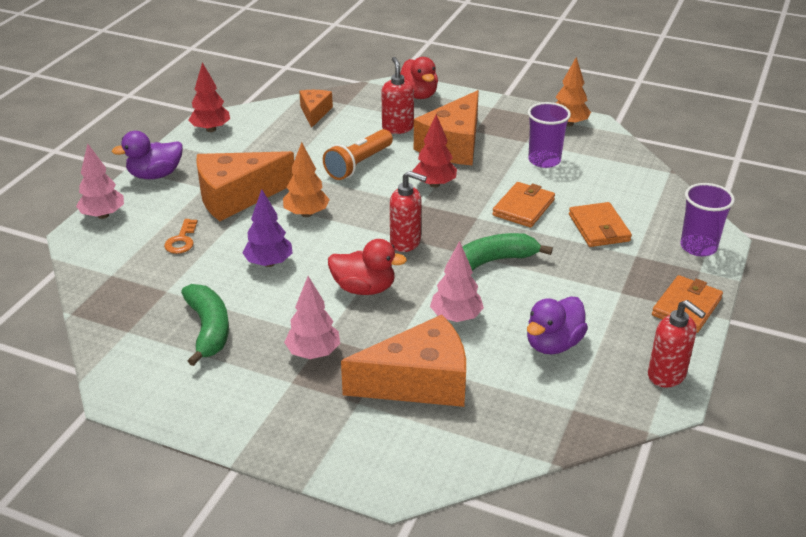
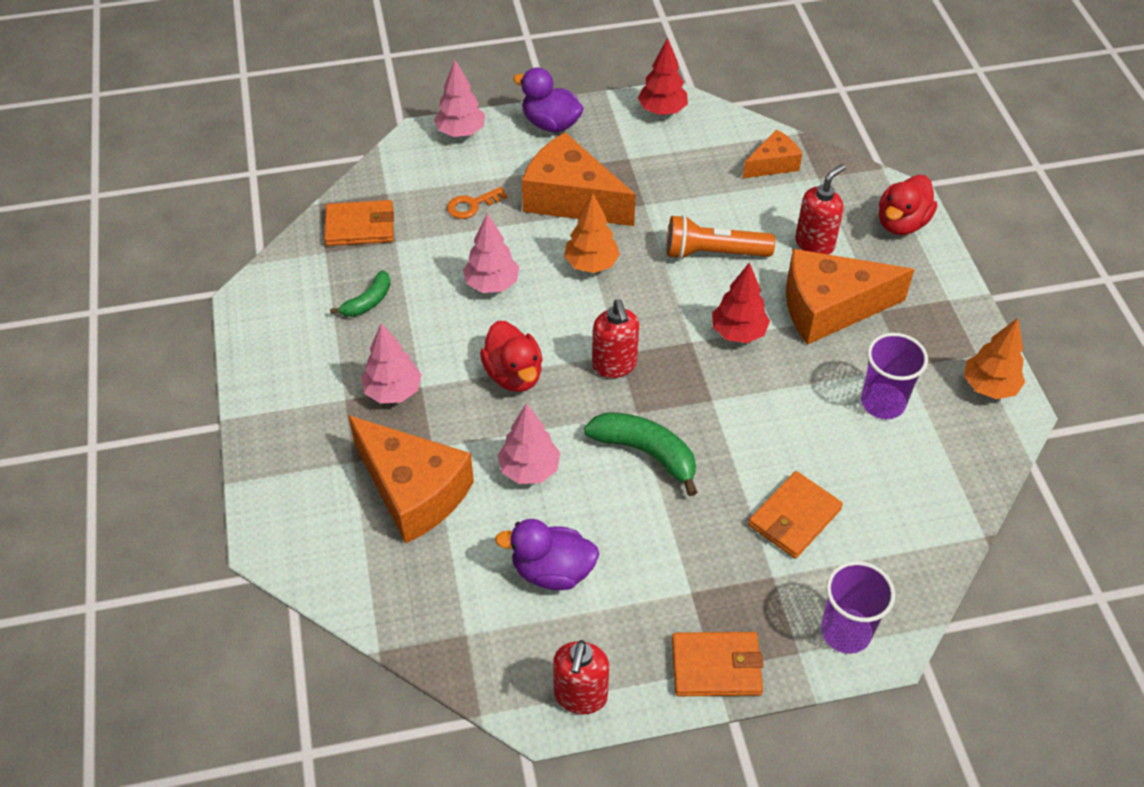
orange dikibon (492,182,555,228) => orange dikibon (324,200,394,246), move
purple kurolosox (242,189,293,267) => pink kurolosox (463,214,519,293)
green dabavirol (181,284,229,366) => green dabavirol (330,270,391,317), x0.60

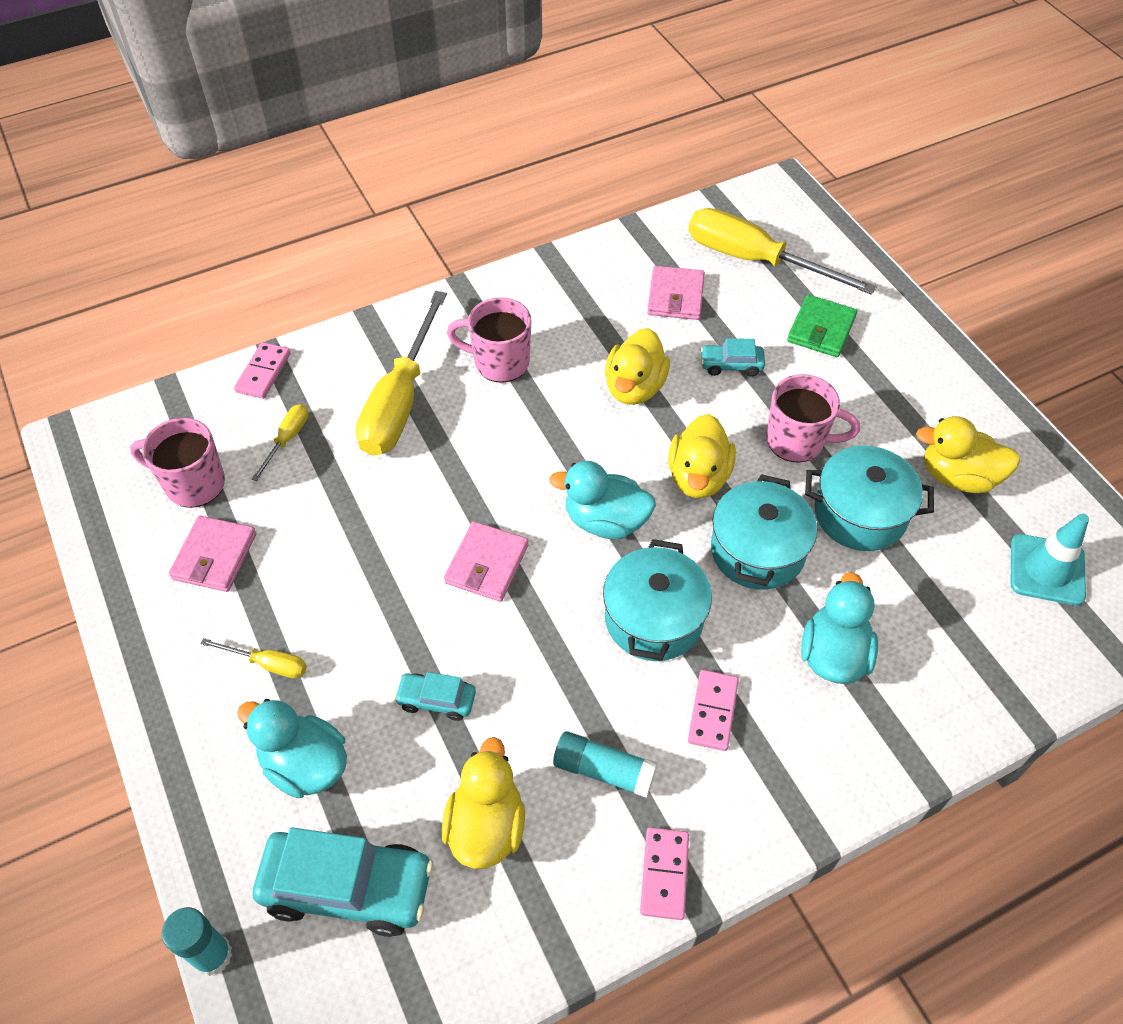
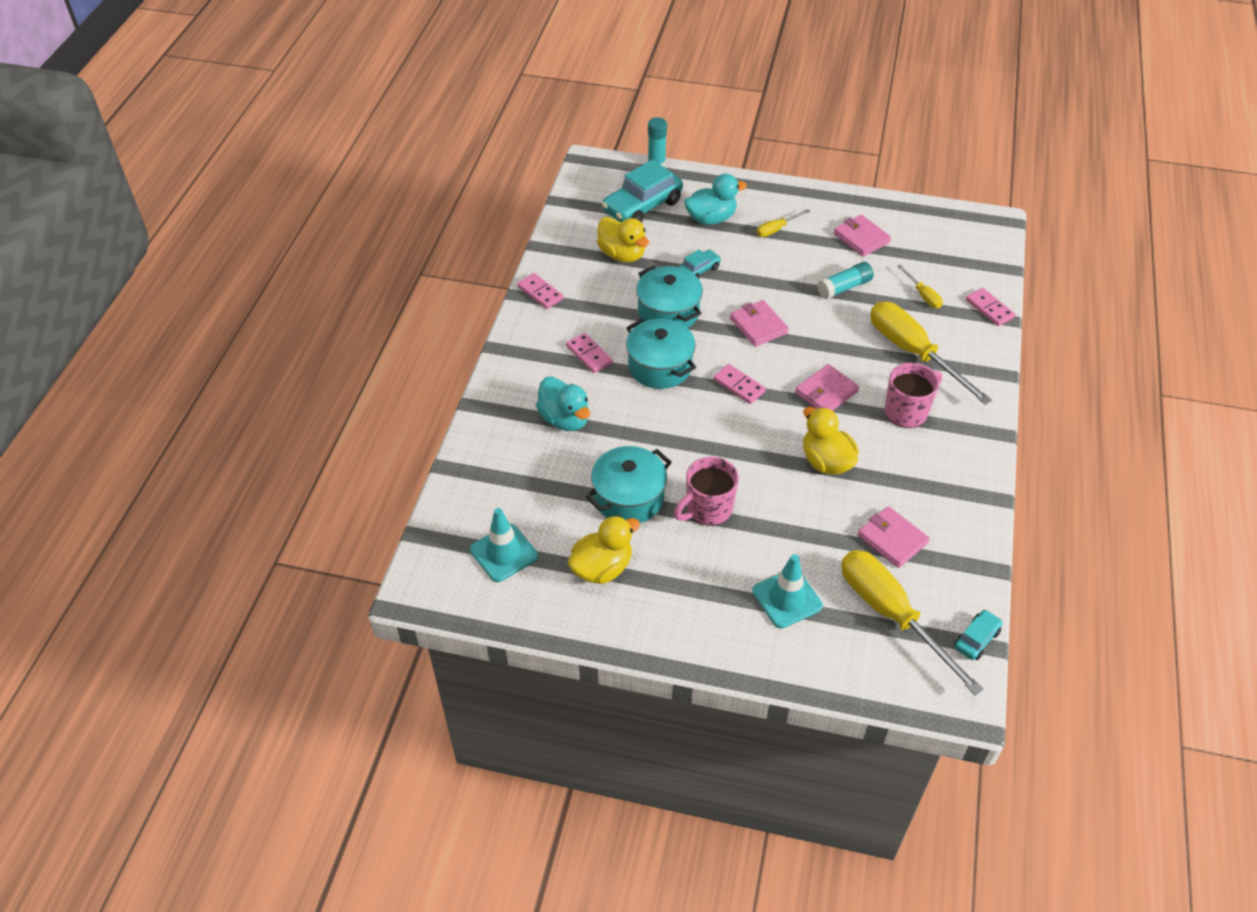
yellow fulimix (689,208,877,295) => yellow fulimix (841,550,984,696), 105 degrees counterclockwise
green dikibon (787,294,857,357) => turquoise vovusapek (752,554,823,629)
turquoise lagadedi (701,338,765,377) => turquoise lagadedi (954,609,1003,660), move
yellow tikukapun (668,414,736,498) => nothing
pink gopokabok (130,418,225,508) => nothing
turquoise tikukapun (549,461,656,539) => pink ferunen (713,364,766,404)
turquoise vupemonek (711,474,817,590) => turquoise vupemonek (636,266,703,328), move
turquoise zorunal (553,731,658,798) => turquoise zorunal (817,262,874,299), move
nothing => pink dikibon (795,364,859,411)

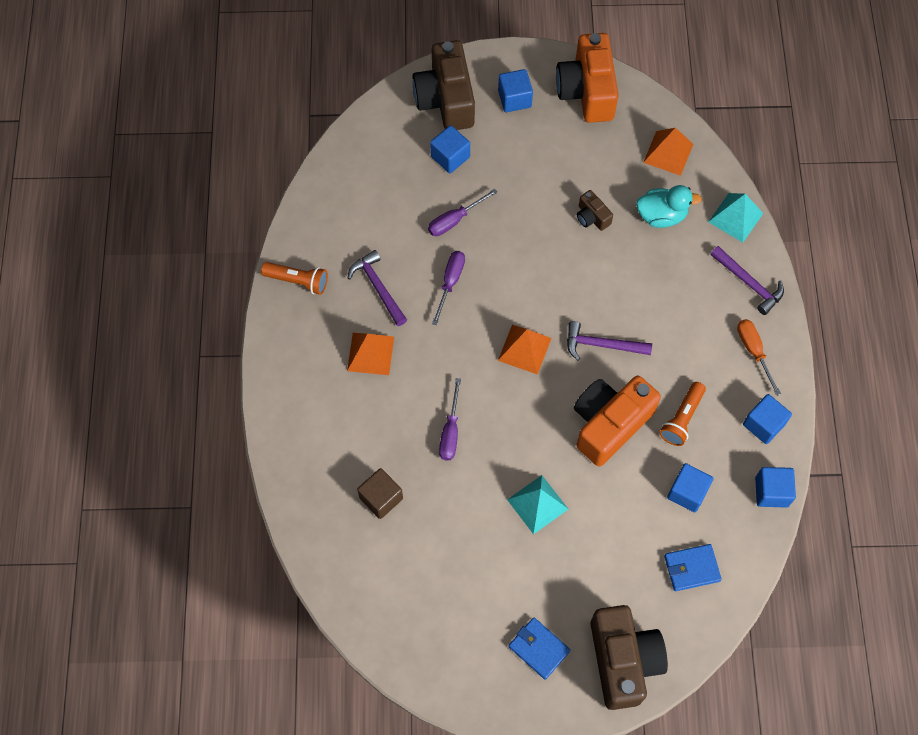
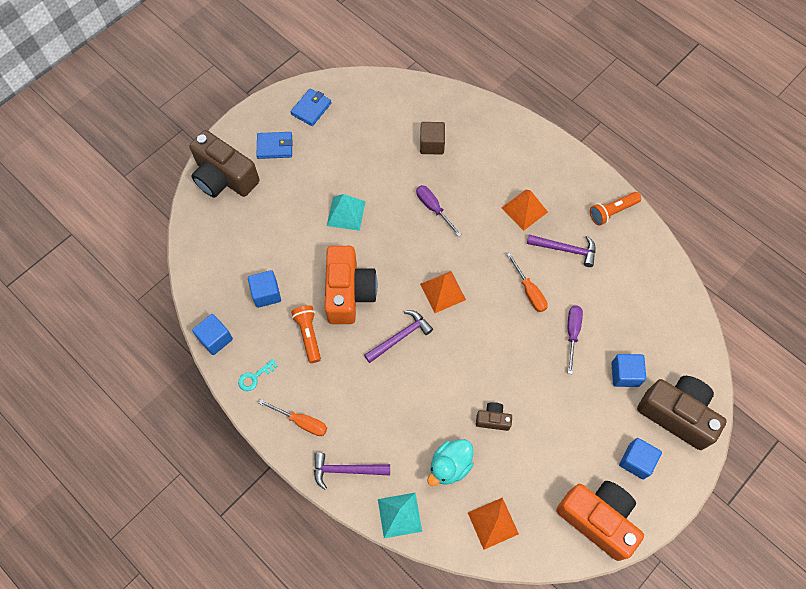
purple fulimix (432,251,465,325) => orange fulimix (507,253,548,312)
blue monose (743,394,792,444) => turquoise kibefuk (238,359,277,391)
blue dikibon (664,544,722,591) => blue dikibon (291,88,332,126), move

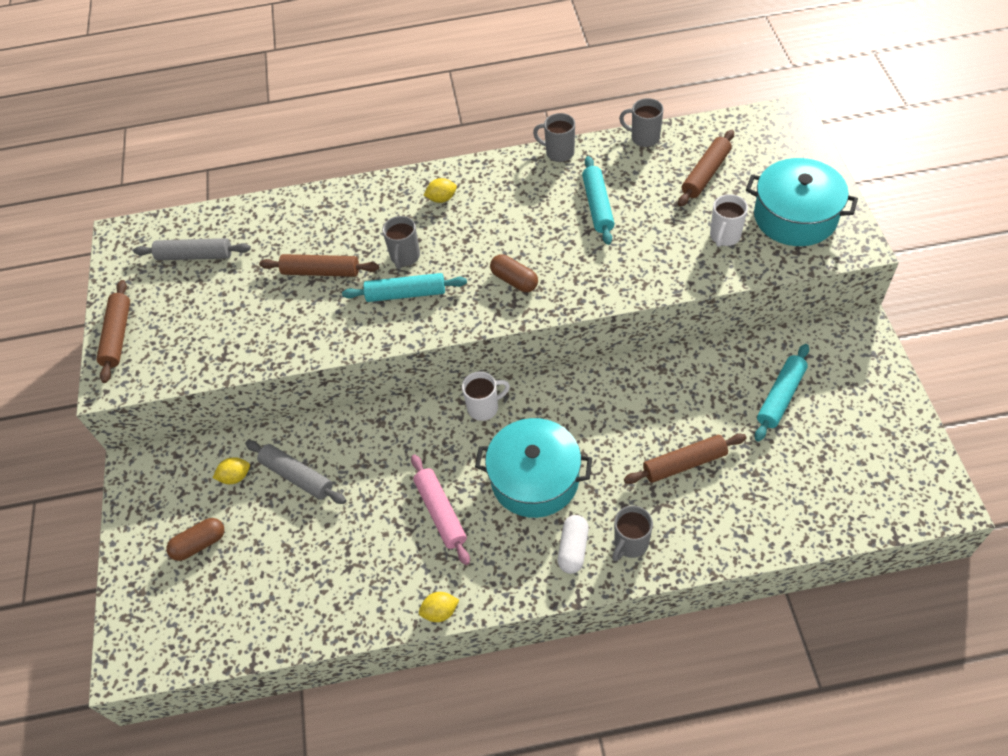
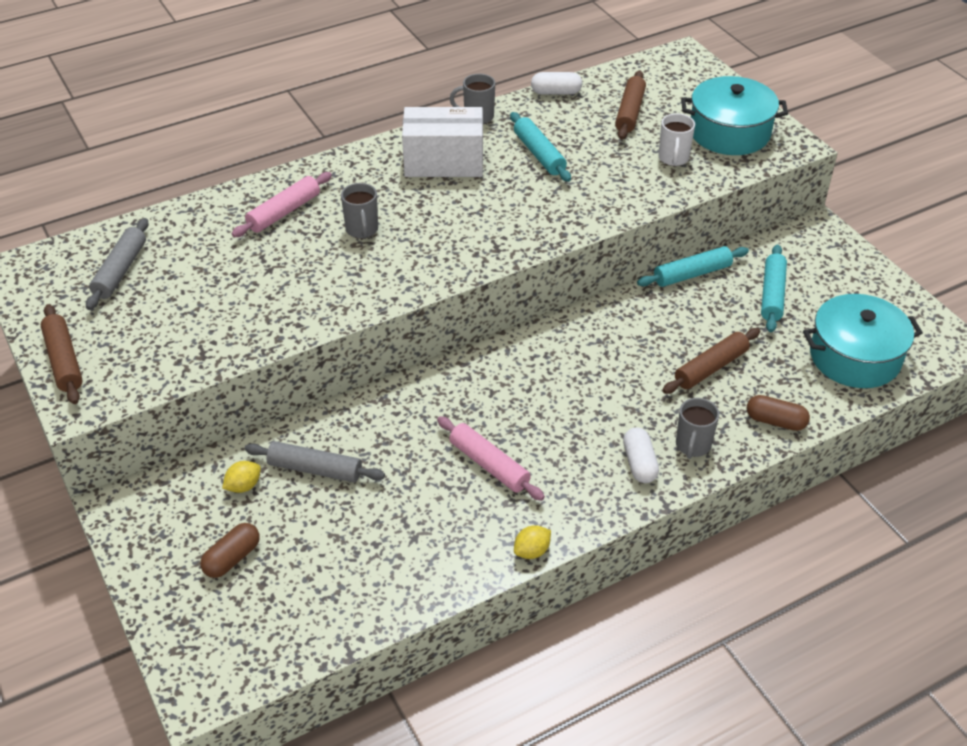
grey gopokabok (619,98,664,147) => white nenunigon (531,72,582,94)
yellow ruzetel (424,178,457,203) => nothing
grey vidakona (133,238,251,260) => grey vidakona (86,218,149,310), 60 degrees counterclockwise
brown vidakona (259,254,379,277) => nothing
brown nenunigon (490,254,538,292) => brown nenunigon (747,395,810,431), move
turquoise vidakona (342,273,467,302) => turquoise vidakona (637,246,749,287), move
white gopokabok (462,371,510,421) => nothing
turquoise vupemonek (475,418,592,518) => turquoise vupemonek (803,294,923,388), move
nothing => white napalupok (402,107,483,177)
nothing => pink vidakona (232,172,332,237)

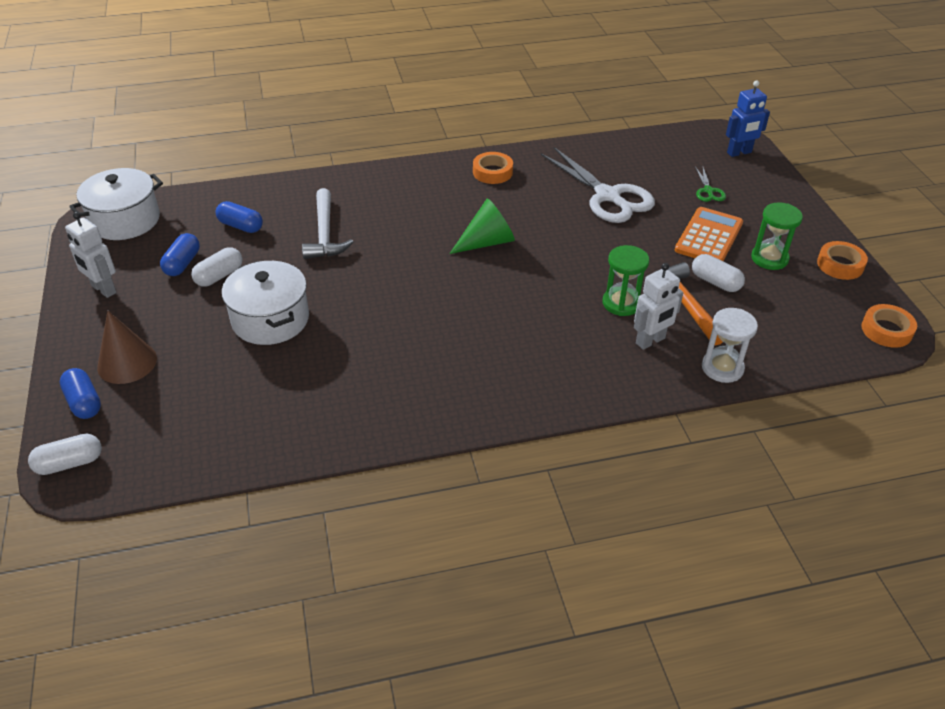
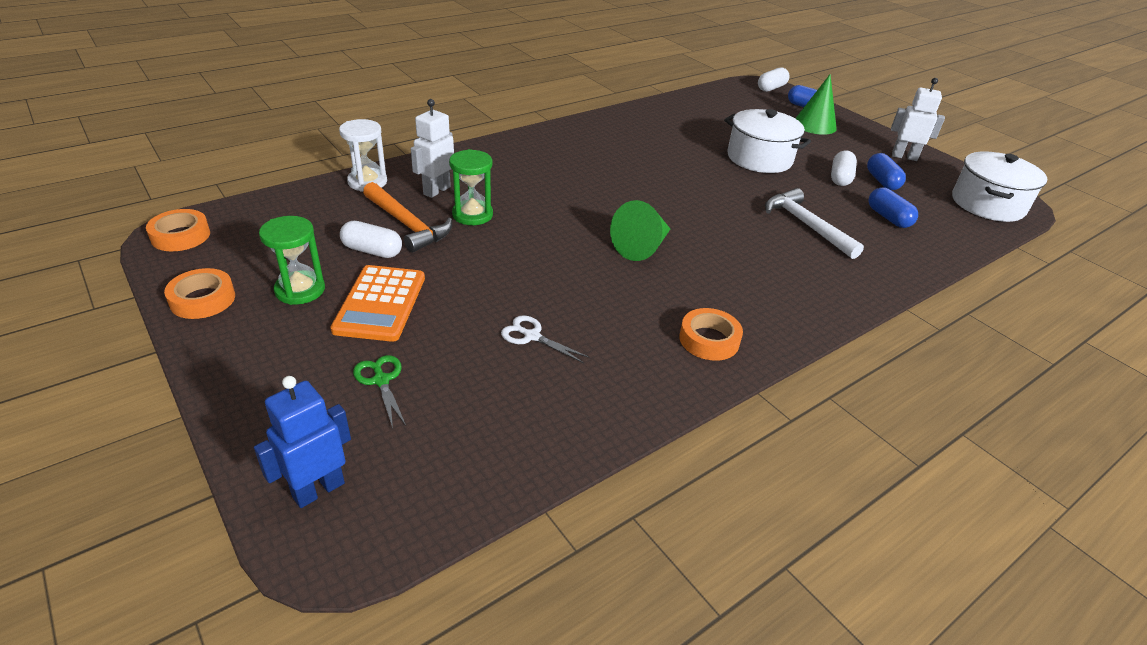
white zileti (541,147,655,223) => white zileti (501,315,589,363), x0.44
blue nenunigon (216,201,263,233) => blue nenunigon (868,188,918,228), 60 degrees clockwise
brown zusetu (97,311,157,384) => green zusetu (795,74,837,135)

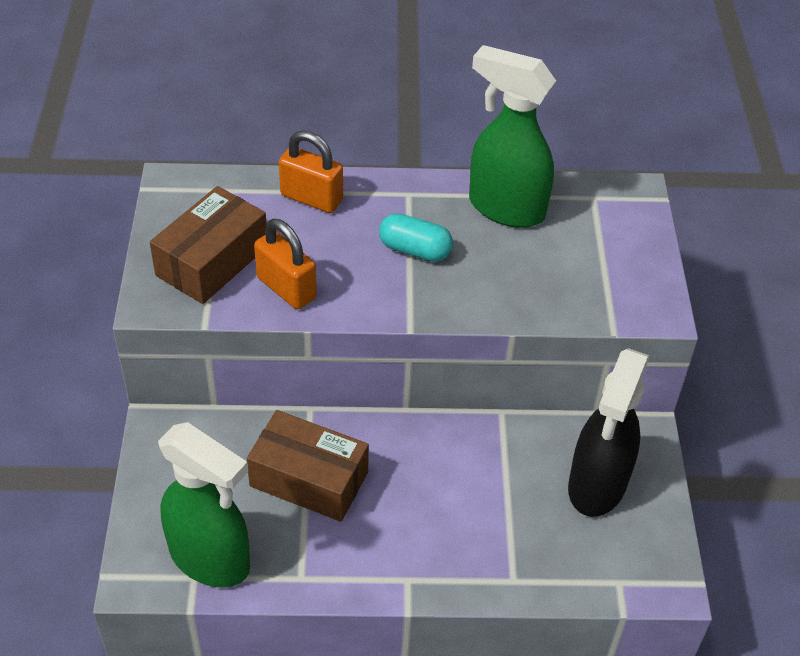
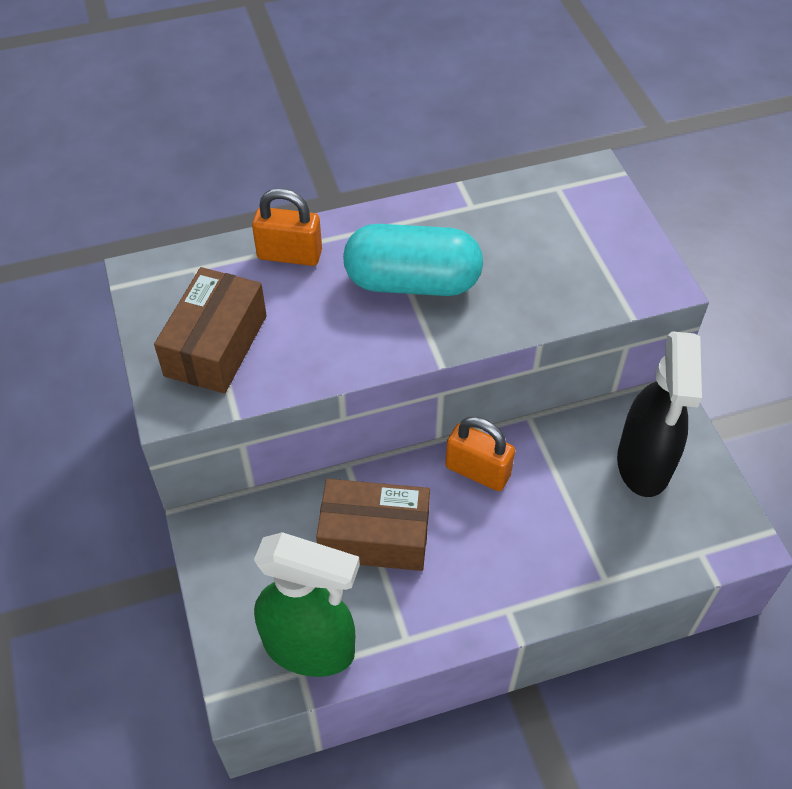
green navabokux (469,45,556,228) => nothing
turquoise nenunigon (379,213,453,262) => turquoise nenunigon (343,224,483,296), x1.77
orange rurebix (254,219,317,309) => orange rurebix (445,416,515,491), move

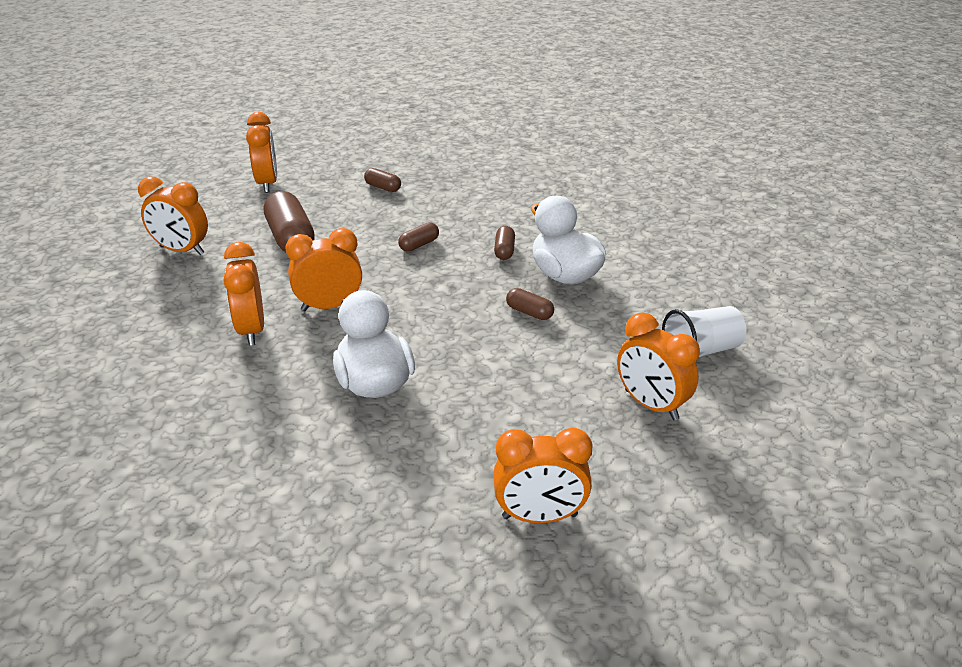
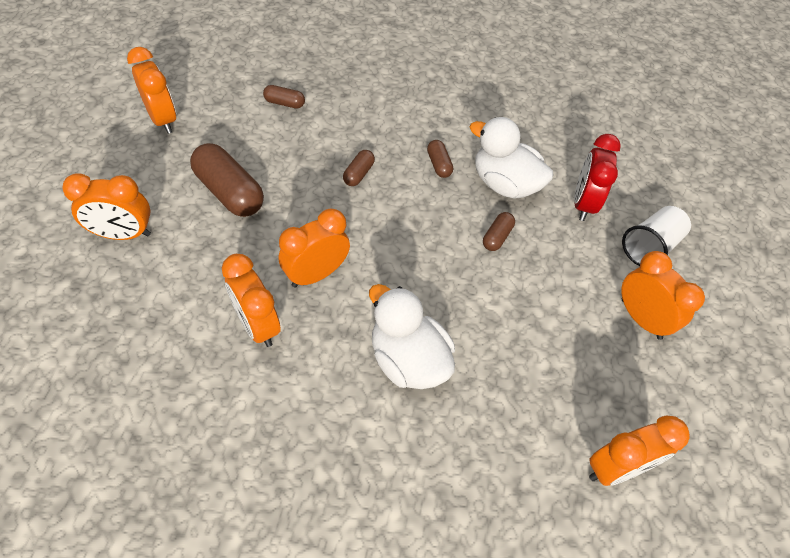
brown nenunigon (506,288,554,320) => brown nenunigon (483,212,515,251), 75 degrees counterclockwise
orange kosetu (617,312,700,420) => orange kosetu (621,251,705,340), 150 degrees counterclockwise
nothing => red kosetu (574,134,621,221)

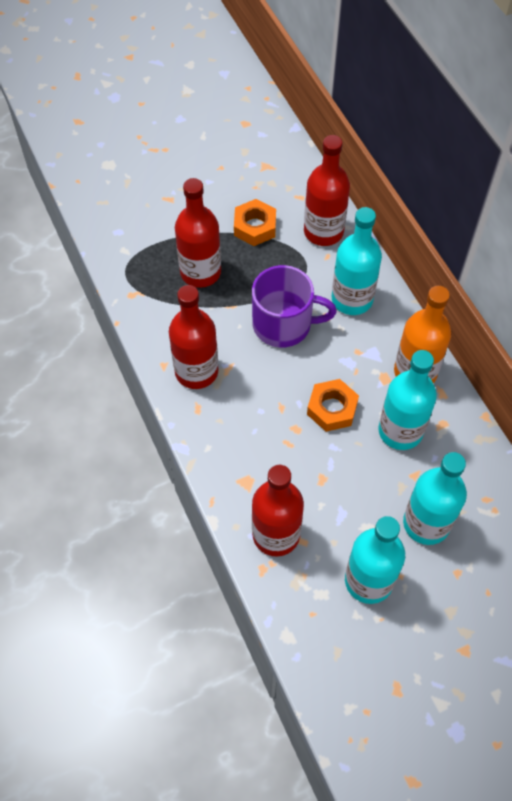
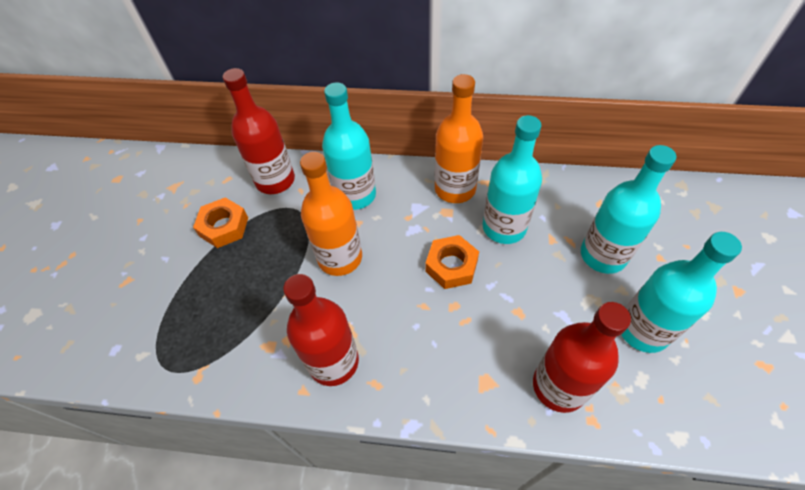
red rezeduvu (175,178,221,288) => nothing
purple gopokabok (252,265,337,348) => orange rezeduvu (300,152,362,276)

